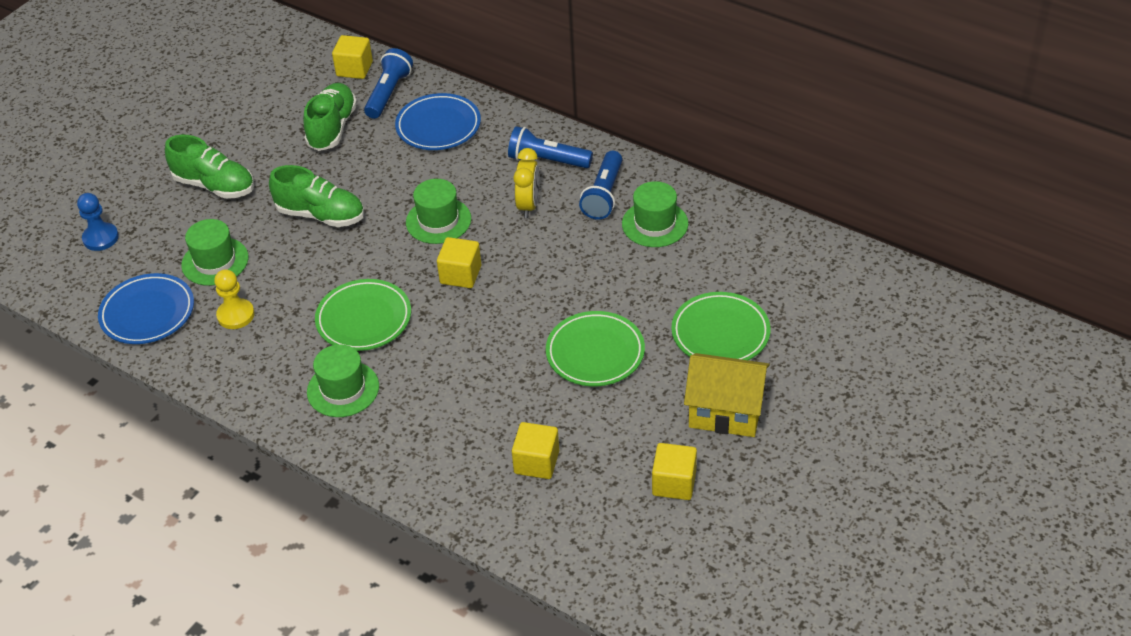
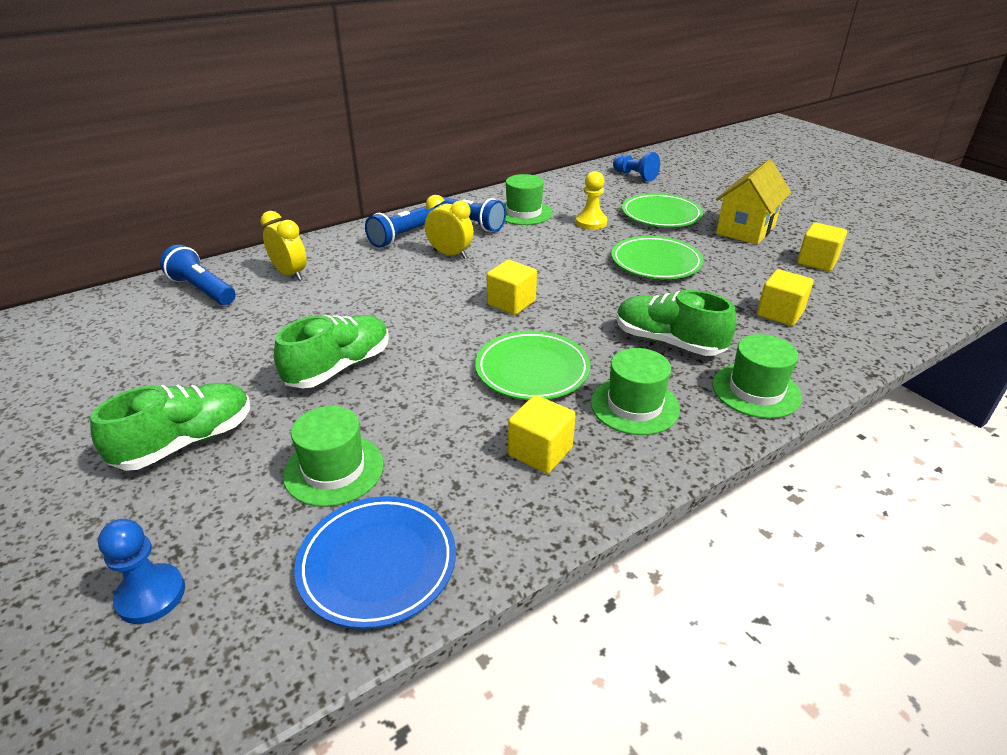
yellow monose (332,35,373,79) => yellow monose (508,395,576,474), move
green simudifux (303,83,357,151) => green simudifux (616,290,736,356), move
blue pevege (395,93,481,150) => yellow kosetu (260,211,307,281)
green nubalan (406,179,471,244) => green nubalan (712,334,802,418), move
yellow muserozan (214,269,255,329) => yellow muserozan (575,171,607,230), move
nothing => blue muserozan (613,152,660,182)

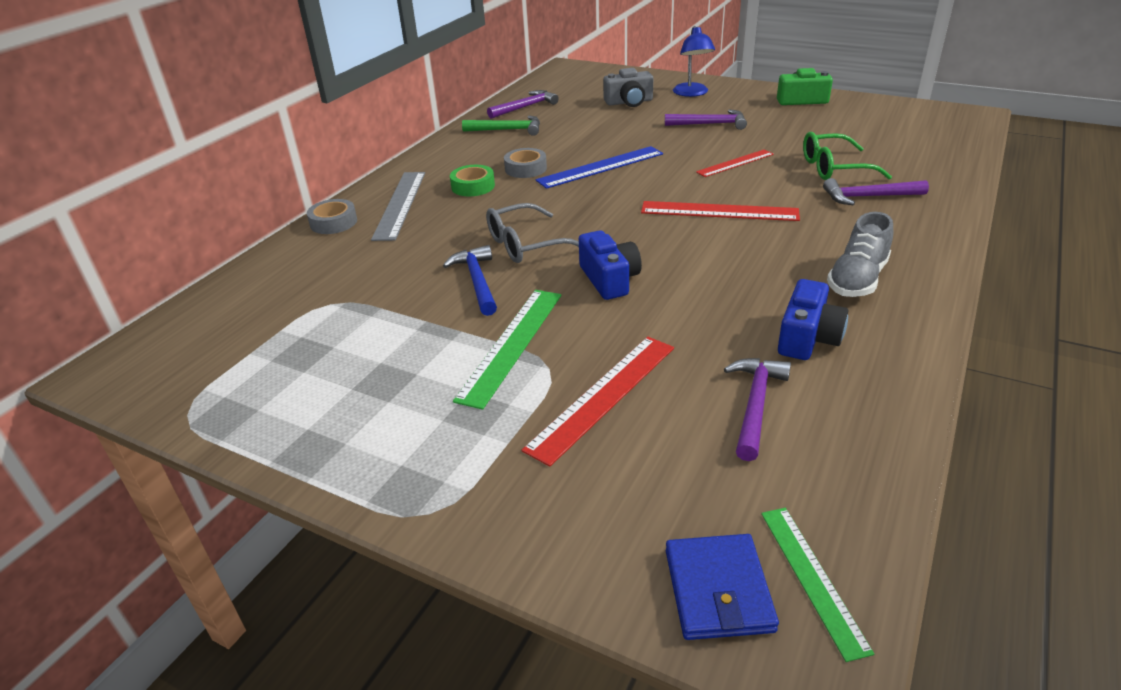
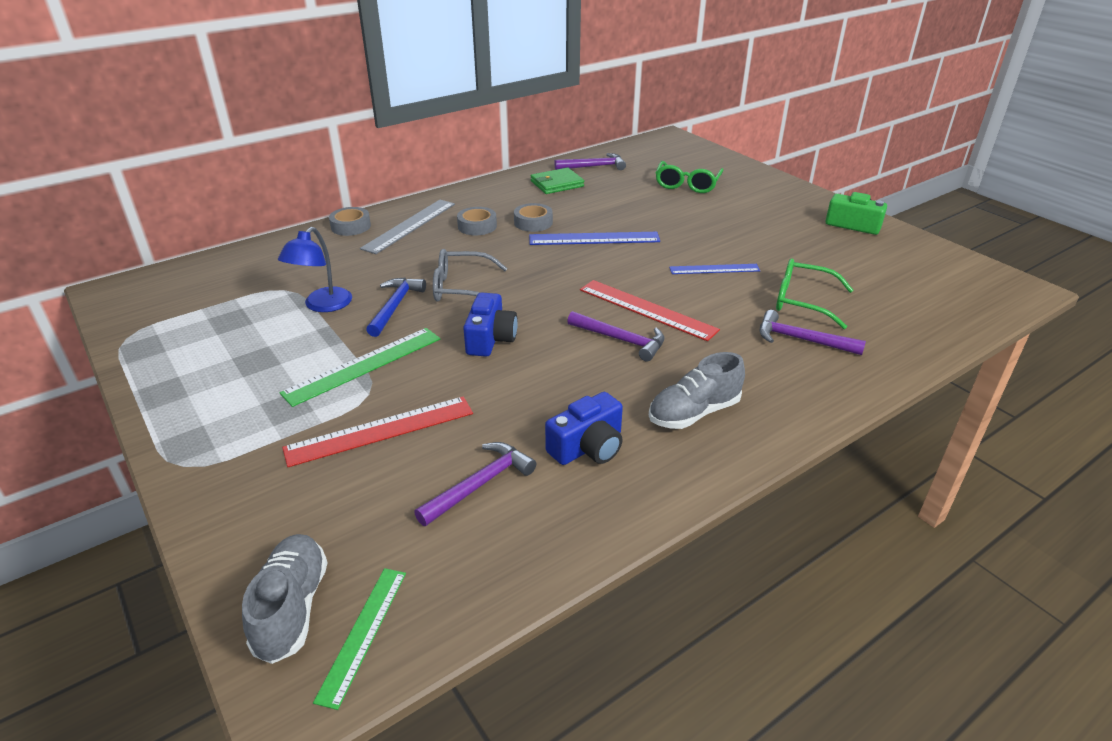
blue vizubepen (673,26,715,97) => blue vizubepen (278,227,352,312), move
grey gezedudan (603,68,653,107) => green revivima (655,161,724,193)
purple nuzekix (665,109,747,130) => purple nuzekix (567,311,664,362), move
green nuzekix (462,116,540,136) => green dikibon (531,168,584,194)
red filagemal (696,149,774,177) => blue filagemal (669,264,760,274)
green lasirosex (450,165,495,196) => grey lasirosex (457,207,497,235)
blue dikibon (666,534,779,640) => grey simudifux (242,534,328,664)

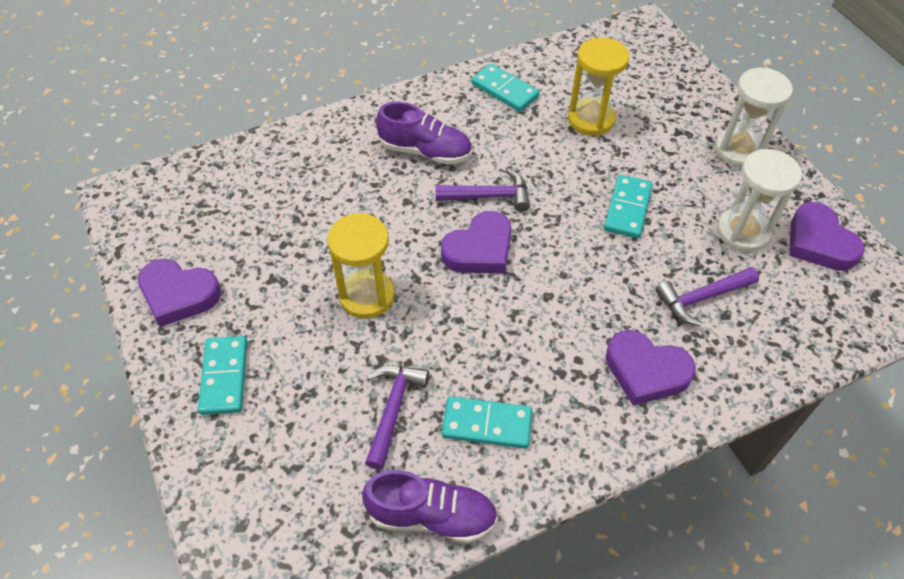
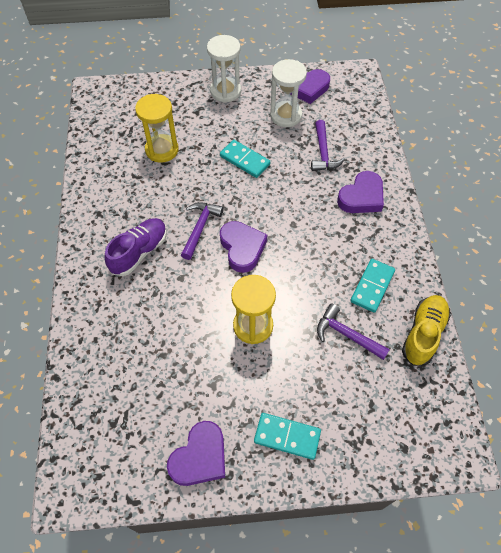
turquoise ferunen (471,64,540,112) => nothing
purple simudifux (362,470,498,543) => yellow simudifux (402,295,451,366)

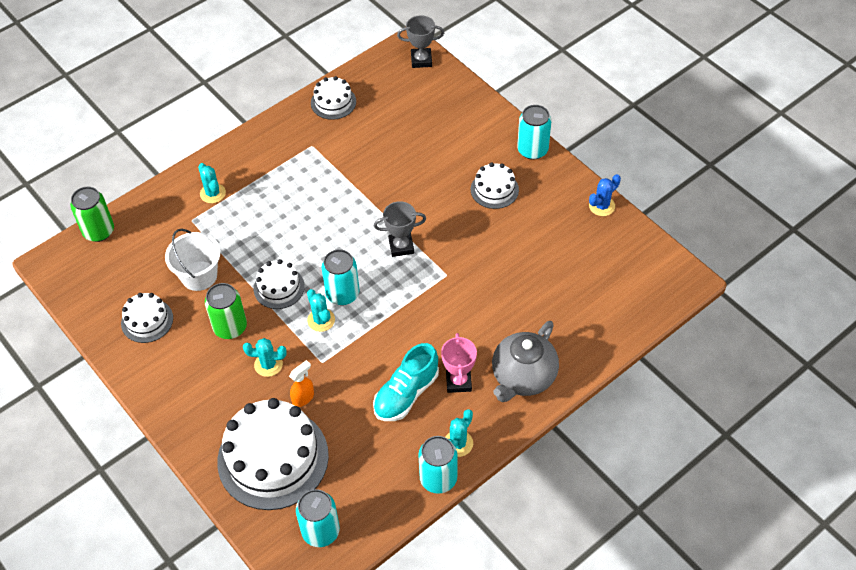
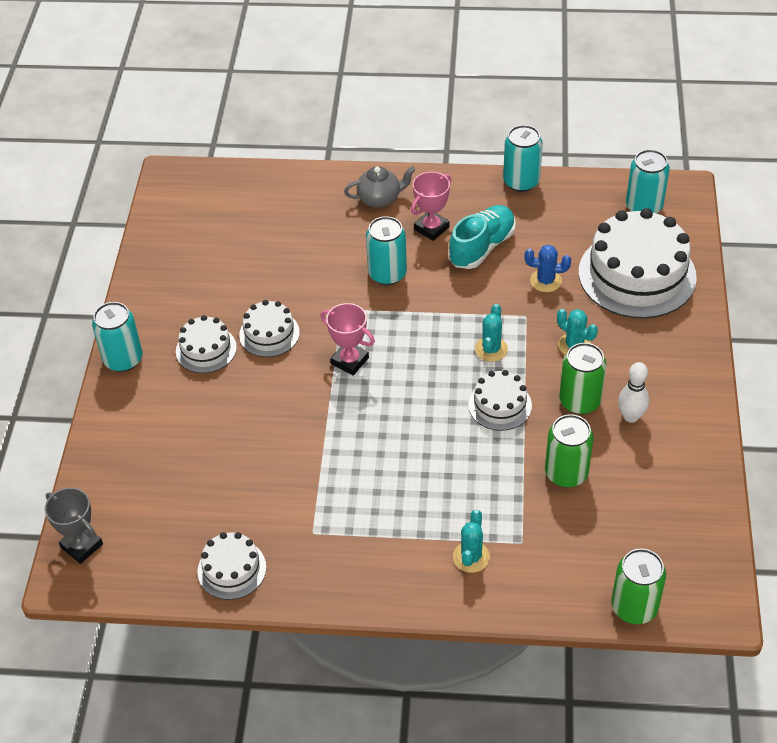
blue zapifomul (589,174,621,216) => blue zapifomul (524,245,571,292), move
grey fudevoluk (374,201,426,257) => pink fudevoluk (320,303,375,375)
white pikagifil (165,229,220,291) => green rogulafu (545,414,594,488)
turquoise rogulafu (321,249,359,305) => turquoise rogulafu (366,216,407,285), move
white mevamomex (121,293,173,343) => white mevamomex (239,300,300,357), move
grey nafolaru (492,321,559,402) => grey nafolaru (344,166,415,208), x0.63
turquoise simudifux (373,343,439,421) => turquoise simudifux (449,205,516,269), 45 degrees counterclockwise
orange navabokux (289,360,314,407) => nothing
turquoise zapifomul (445,409,473,457) => nothing
nothing => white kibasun (618,362,649,423)

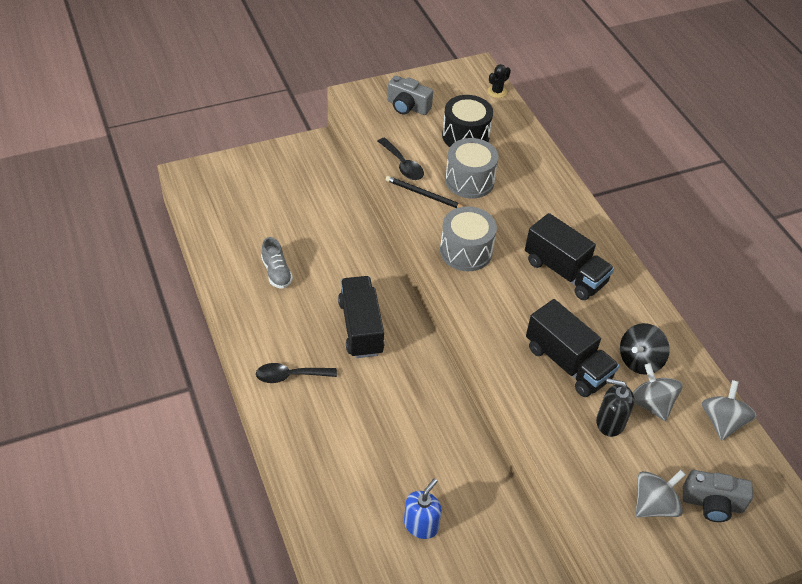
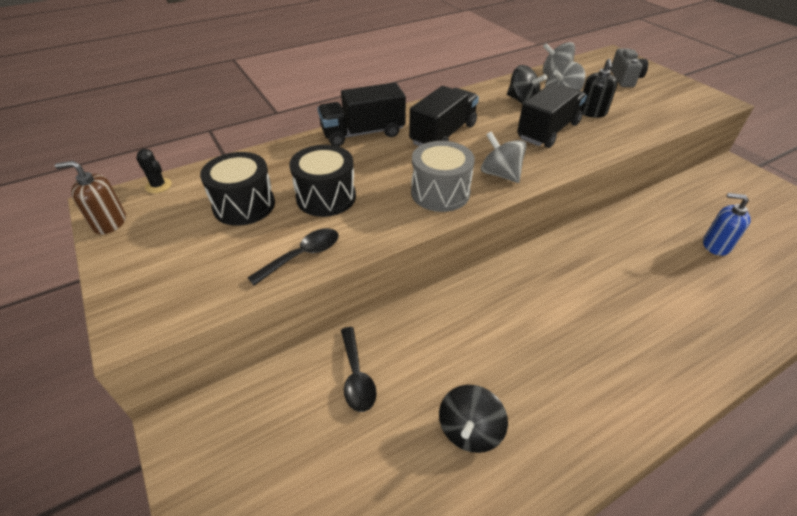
grey gezedudan (387,76,433,115) => nothing
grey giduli (445,138,499,199) => black giduli (290,145,356,217)
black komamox (386,176,464,208) => nothing
grey simudifux (261,237,293,289) => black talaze (439,385,508,453)
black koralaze (338,276,384,358) => black koralaze (317,82,406,146), move
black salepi (256,363,337,383) => black salepi (341,327,377,412), move
grey talaze (636,470,686,517) => grey talaze (481,131,527,183), move
nothing => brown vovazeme (55,161,126,235)

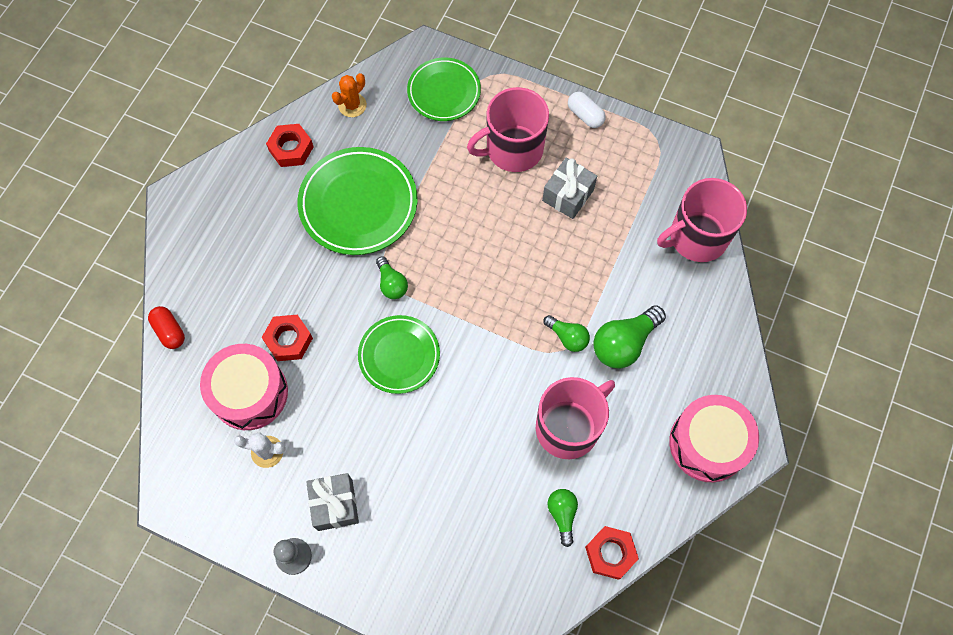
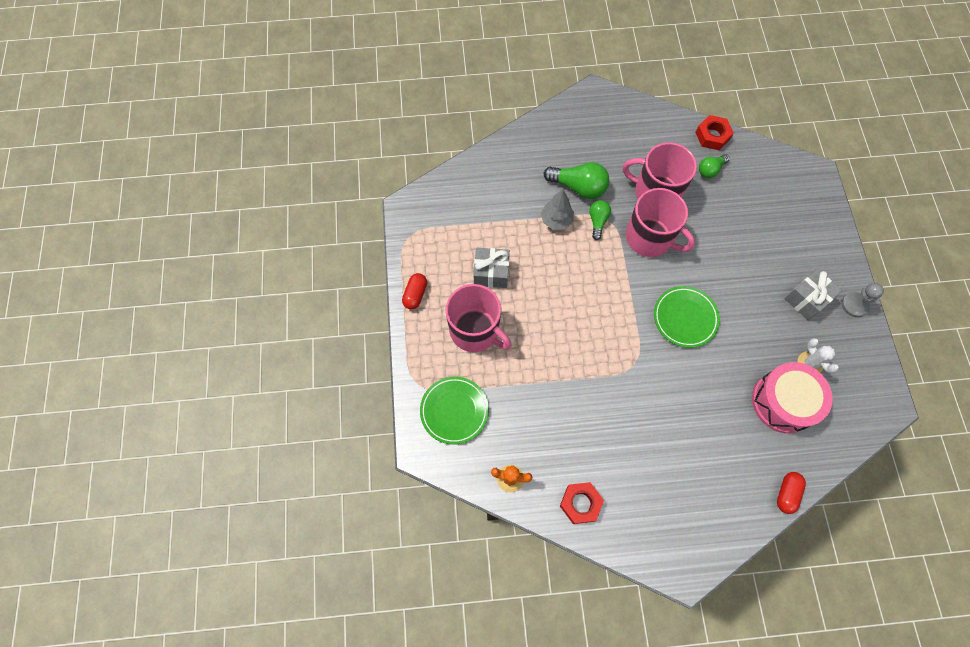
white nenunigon (568,92,605,128) => red nenunigon (402,273,427,309)
green pevege (297,147,418,255) => nothing
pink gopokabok (657,178,747,262) => pink gopokabok (626,188,695,257), move
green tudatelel (376,256,408,299) => nothing
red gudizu (261,315,313,361) => nothing
pink giduli (669,395,759,482) => nothing
nothing => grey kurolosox (541,189,574,230)

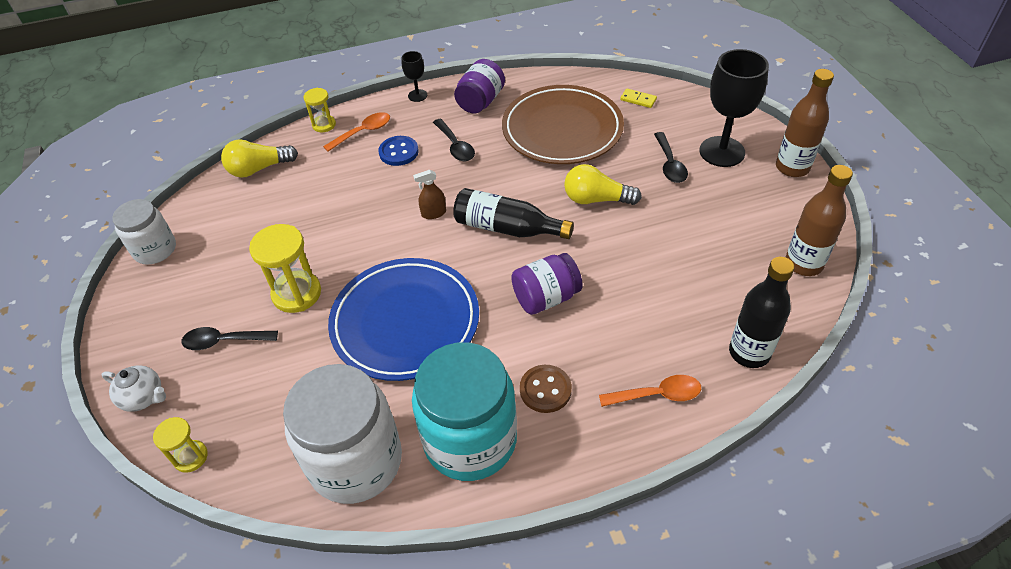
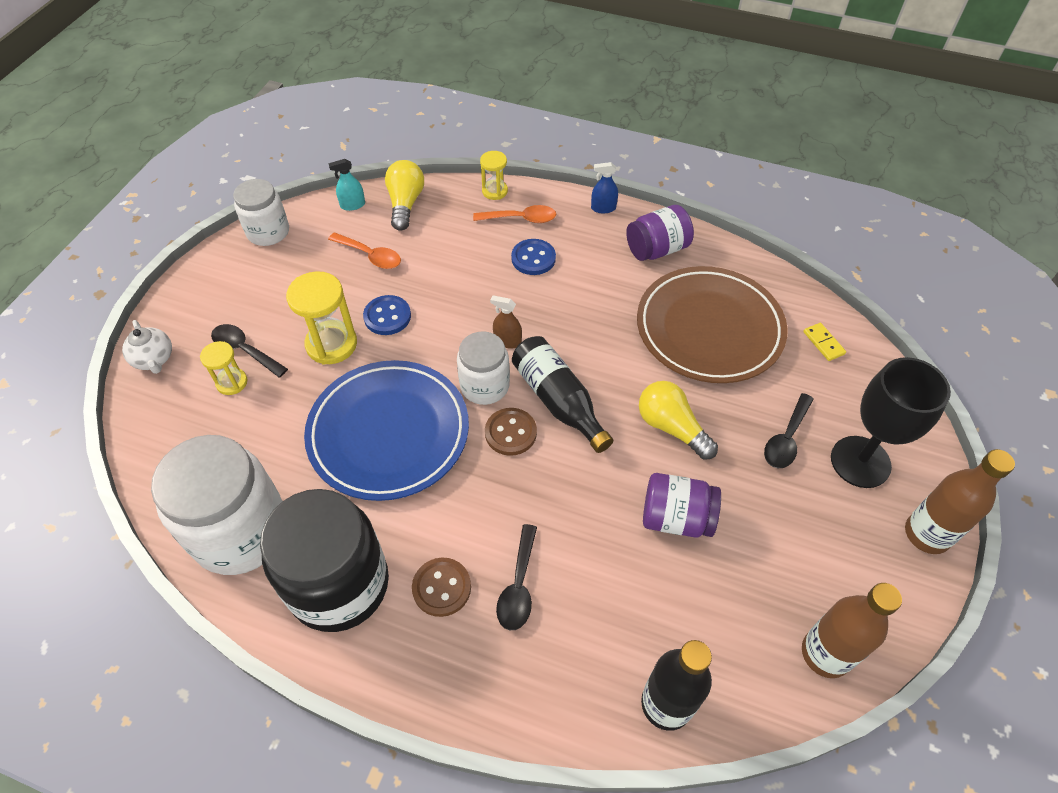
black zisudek (402,51,427,102) => blue navabokux (591,162,618,213)
black salepi (433,119,475,161) => black salepi (496,524,537,630), move
yellow tudatelel (221,139,298,178) => yellow tudatelel (385,160,424,231), 75 degrees clockwise
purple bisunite (511,253,583,315) => purple bisunite (643,473,721,538), move
turquoise bisunite (412,342,517,481) => black bisunite (260,489,389,632)
orange salepi (599,375,701,407) => orange salepi (328,232,401,269), move
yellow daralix (153,417,208,473) => yellow daralix (200,341,247,395), move
nothing => turquoise navabokux (329,159,365,211)
nothing => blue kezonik (363,295,411,335)
nothing => white bisunite (457,331,510,405)
nothing => brown kezonik (485,408,537,456)

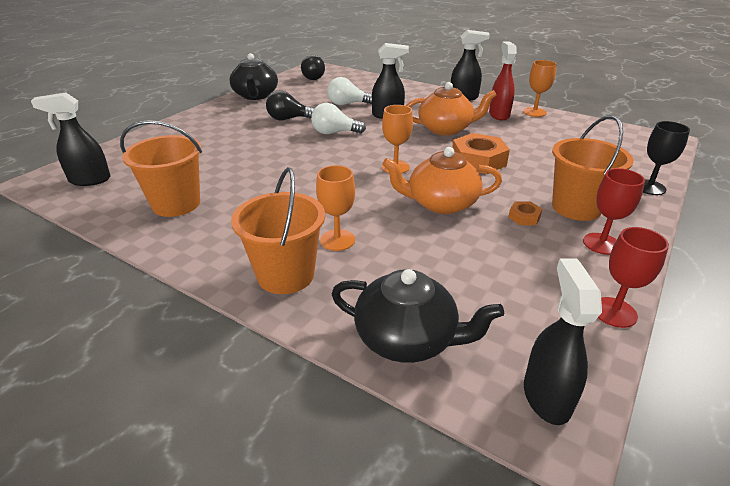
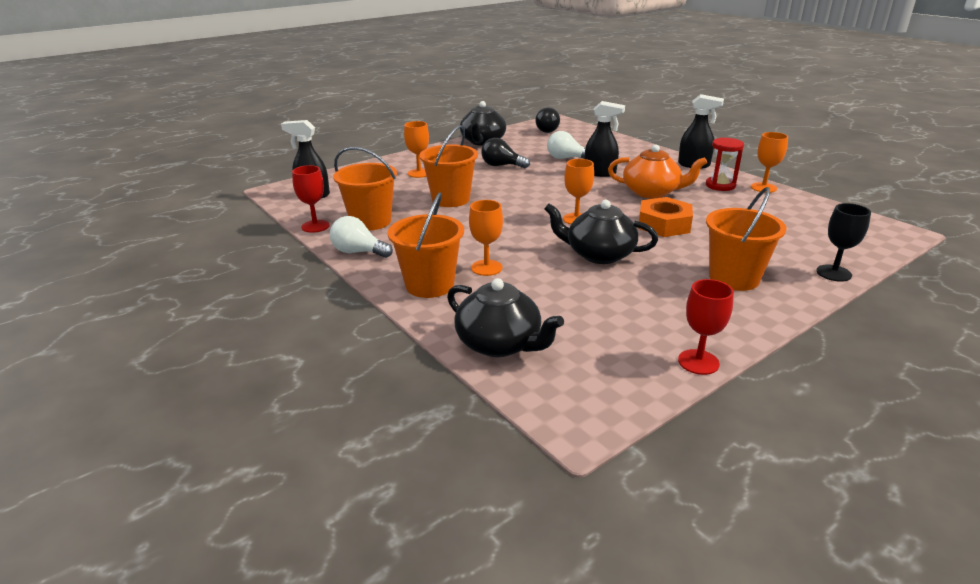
red navabokux (489,42,517,120) => red daralix (706,137,744,191)
white tudatelel (311,103,366,134) => white tudatelel (330,216,393,258), move
orange nafolaru (383,147,502,214) => black nafolaru (544,200,658,264)
red zisudek (583,168,645,255) => red zisudek (292,165,330,233), move
orange gudizu (508,201,542,225) => nothing
black navabokux (524,258,602,425) => nothing
nothing => orange zisudek (404,121,429,178)
nothing => orange pikagifil (419,125,478,207)

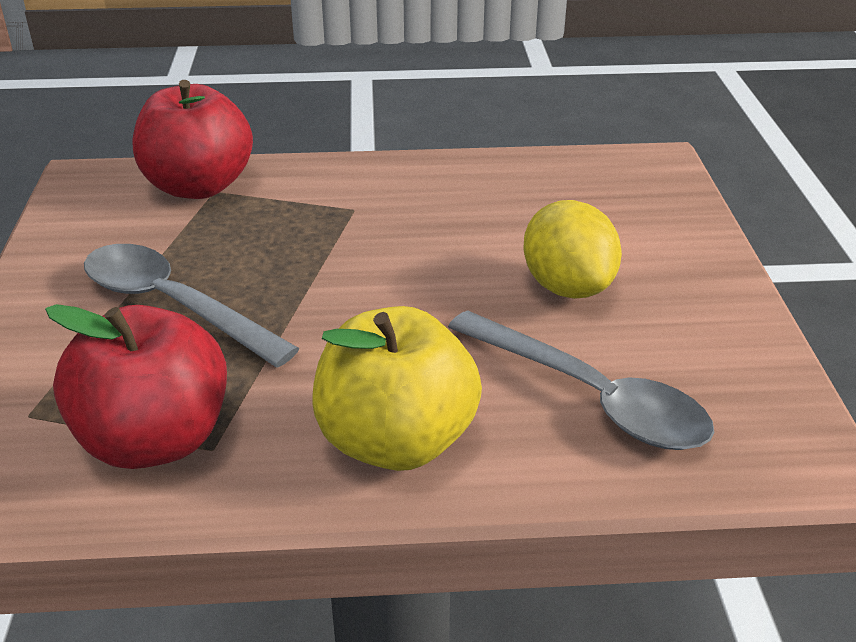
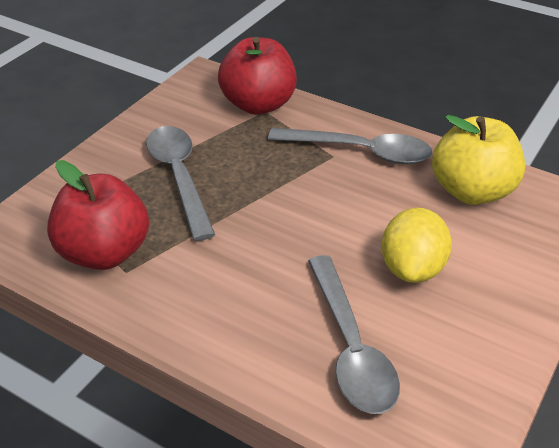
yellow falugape (313,306,482,471) => yellow falugape (432,115,525,205), move
nothing => grey salepi (268,128,432,164)

